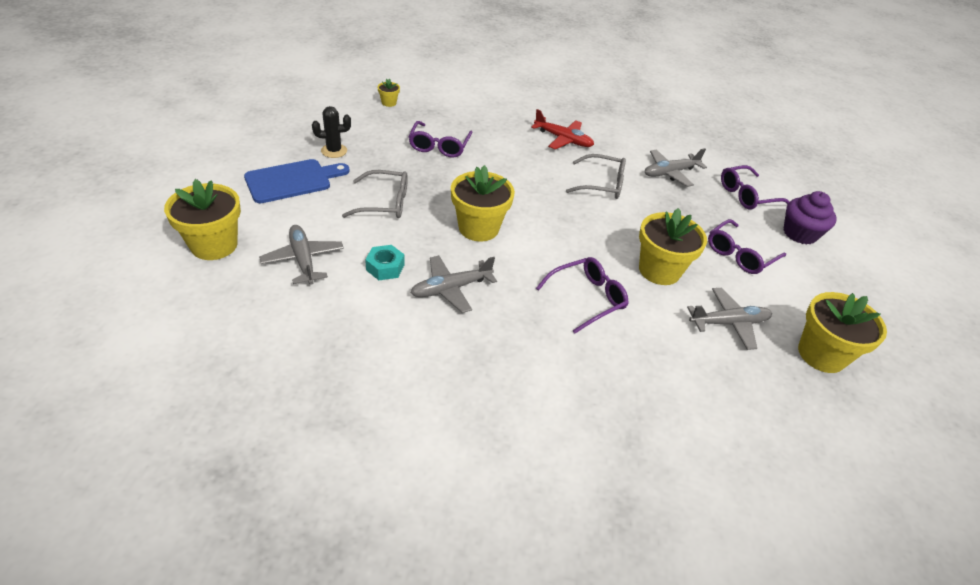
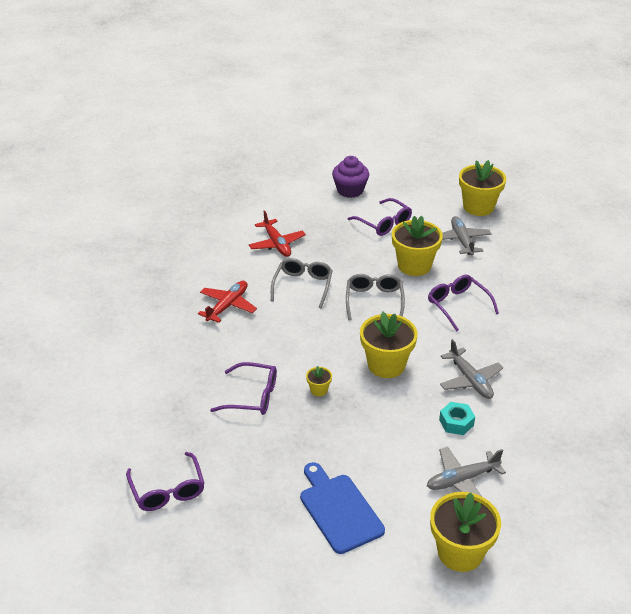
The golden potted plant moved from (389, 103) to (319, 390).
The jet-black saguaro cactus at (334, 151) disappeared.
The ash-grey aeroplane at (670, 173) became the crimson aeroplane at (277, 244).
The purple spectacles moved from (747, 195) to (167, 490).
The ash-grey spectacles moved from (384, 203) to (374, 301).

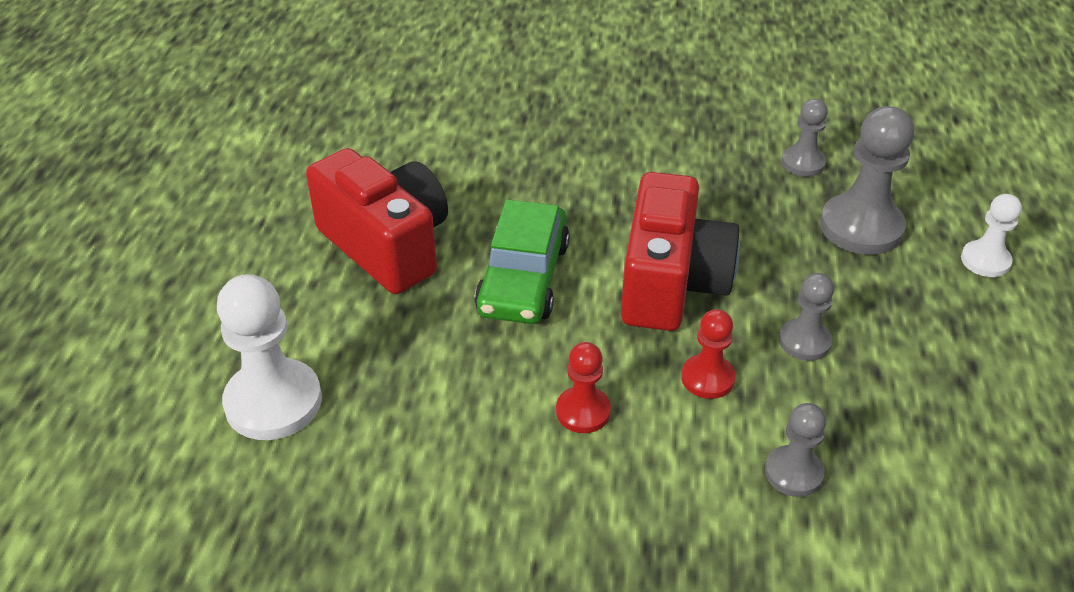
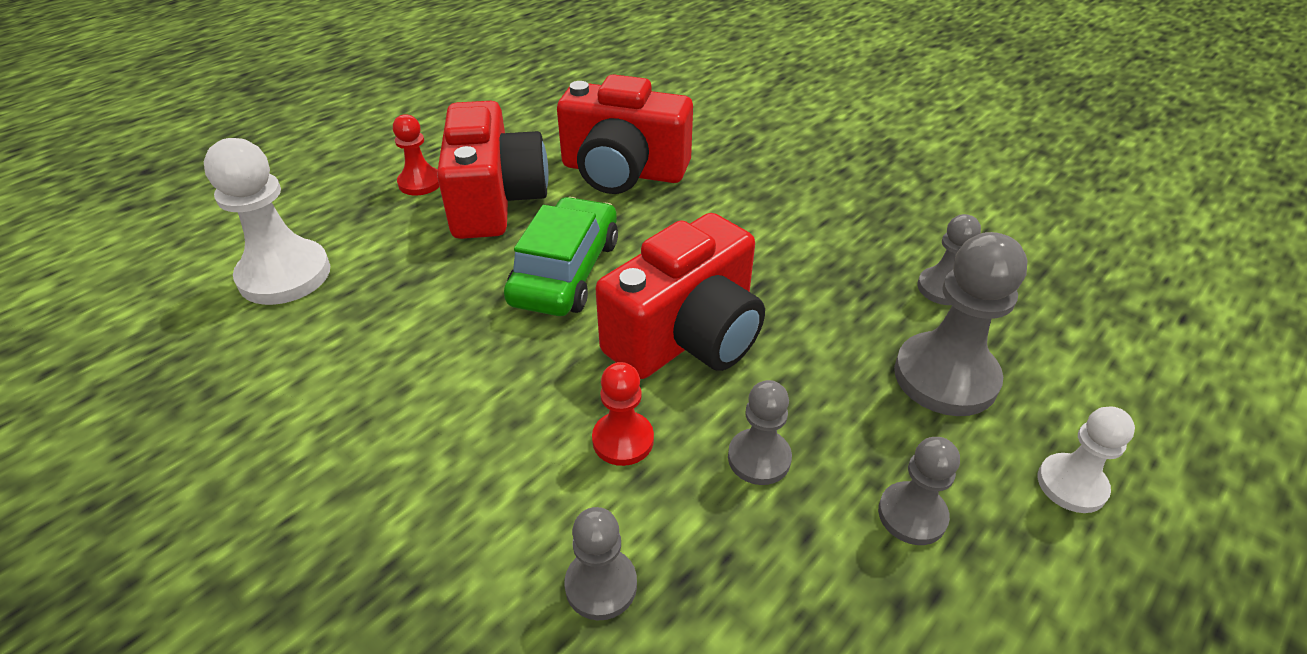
The leaf-green car at (523, 278) turned 150 degrees clockwise.
The crimson pawn moved from (583, 411) to (420, 183).
The crimson photo camera at (623, 171) appeared.
The ash-grey pawn at (912, 515) appeared.

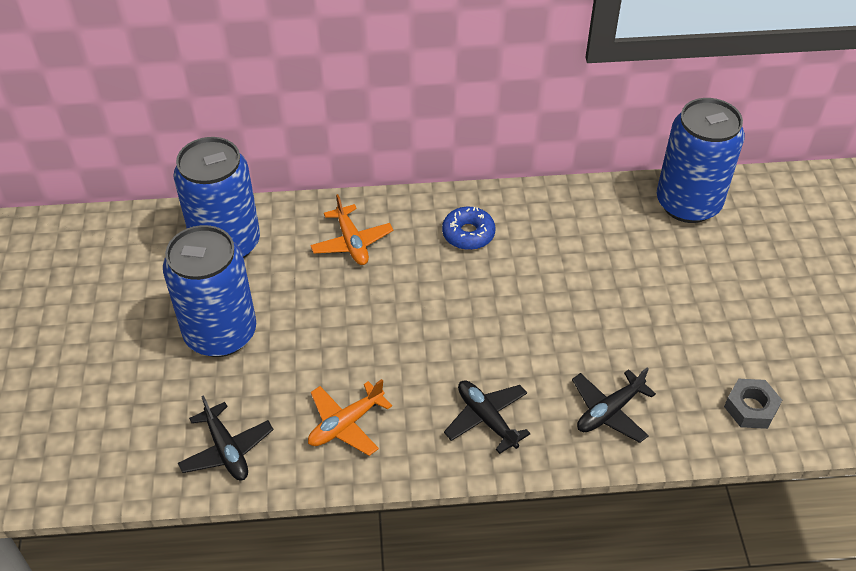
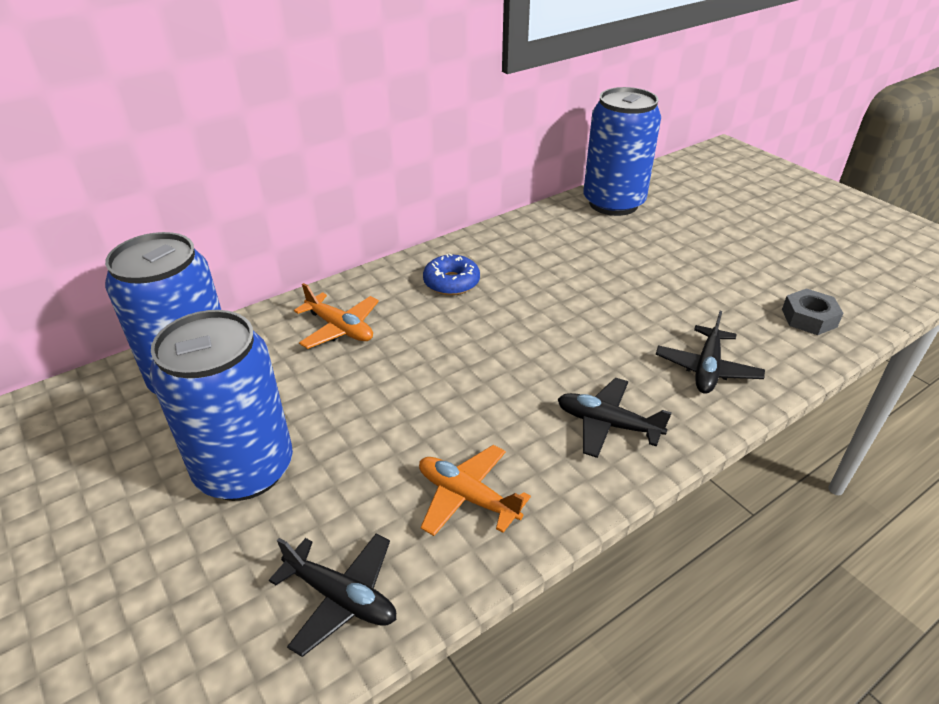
The orange aeroplane at (346, 424) turned 105 degrees clockwise.

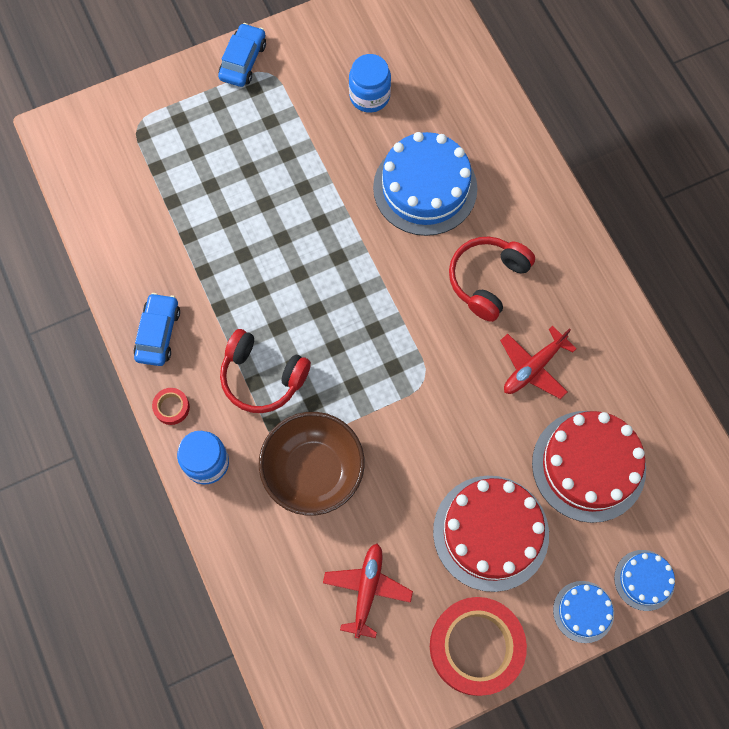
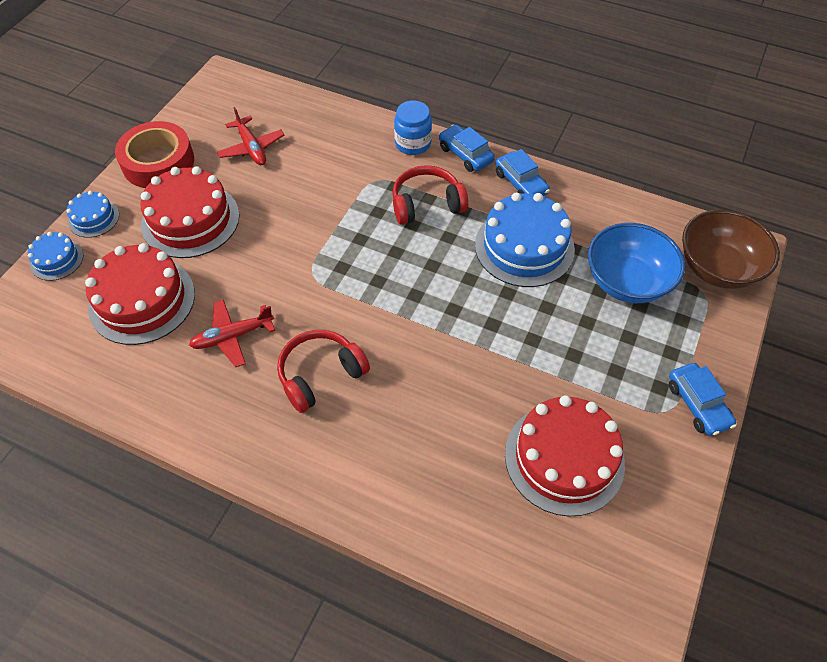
The royal blue preserve jar at (369, 96) was replaced by the crimson layer cake at (564, 458).
The royal blue layer cake moved from (425, 188) to (524, 247).
The crimson headphones at (487, 280) turned 120 degrees counterclockwise.
The crimson aeroplane at (533, 367) turned 120 degrees counterclockwise.
The crimson tape at (171, 407) was replaced by the royal blue car at (465, 154).
The russet bowl moved from (313, 471) to (717, 268).
The royal blue bowl at (627, 282) appeared.

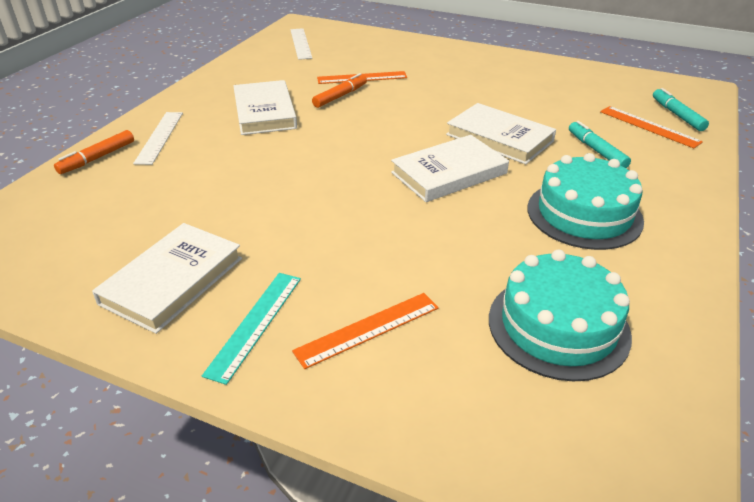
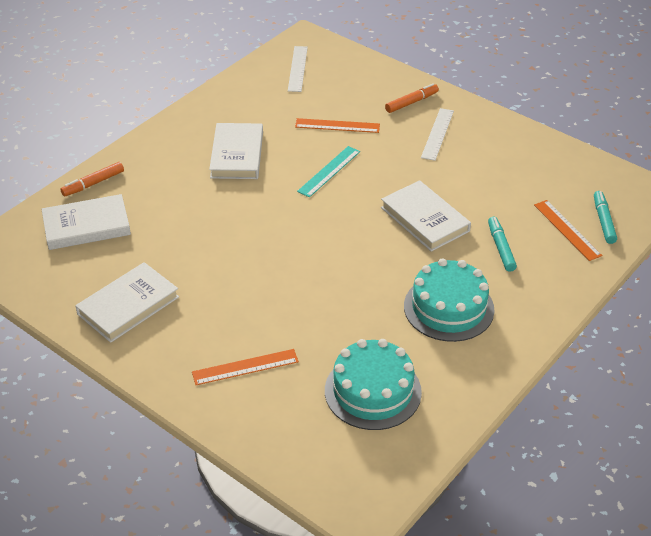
The orange felt pen moved from (340, 96) to (411, 102).
The snow-white straightedge moved from (159, 137) to (437, 134).
The snow-white hardcover moved from (449, 173) to (86, 226).
The aqua straightedge moved from (255, 324) to (329, 171).

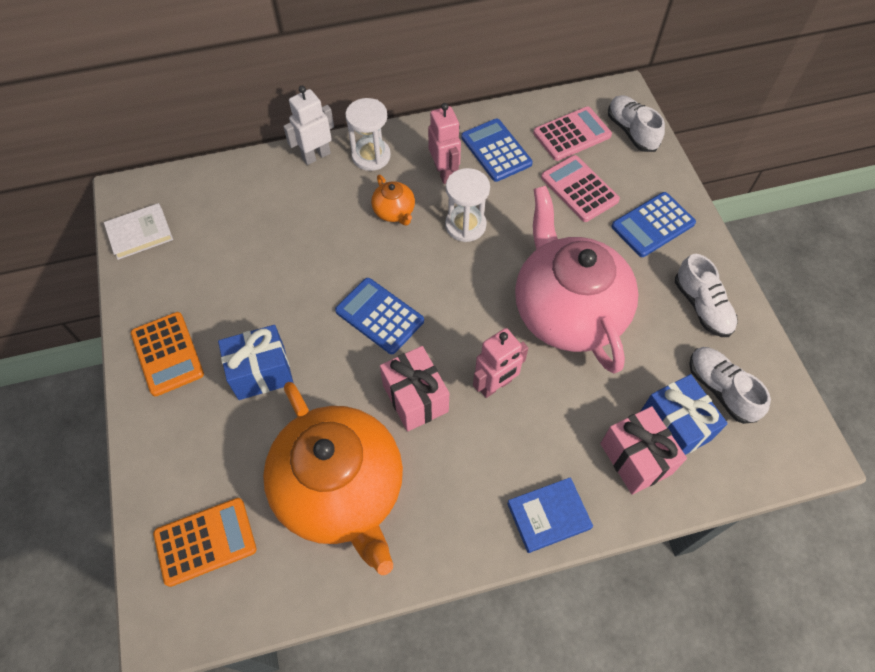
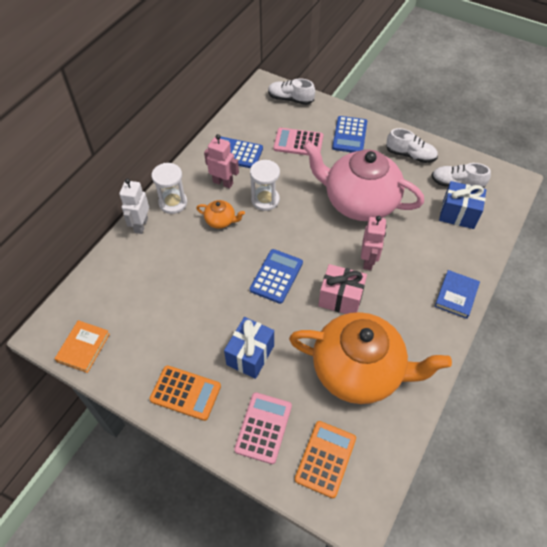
The rose-pink adding machine moved from (572, 134) to (263, 427).
The snow-white hardcover at (140, 233) became the orange hardcover at (83, 347).
The royal blue adding machine at (379, 316) turned 120 degrees clockwise.
The rose-pink gift at (635, 458) disappeared.

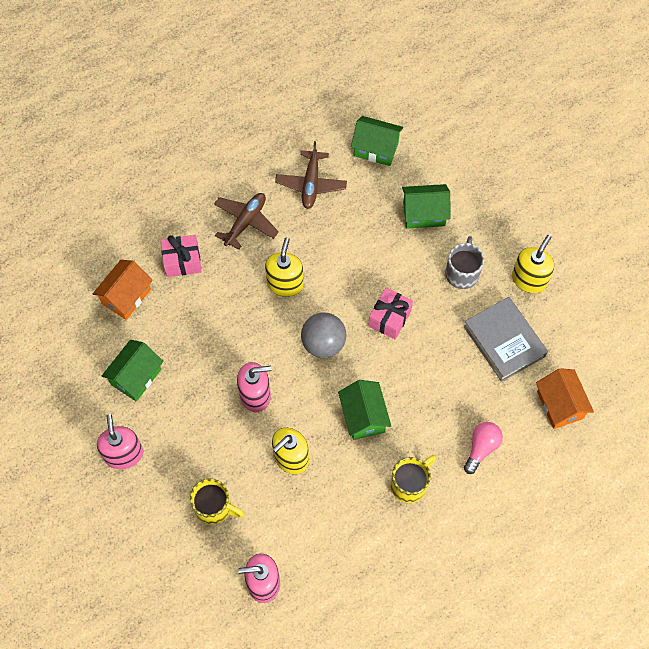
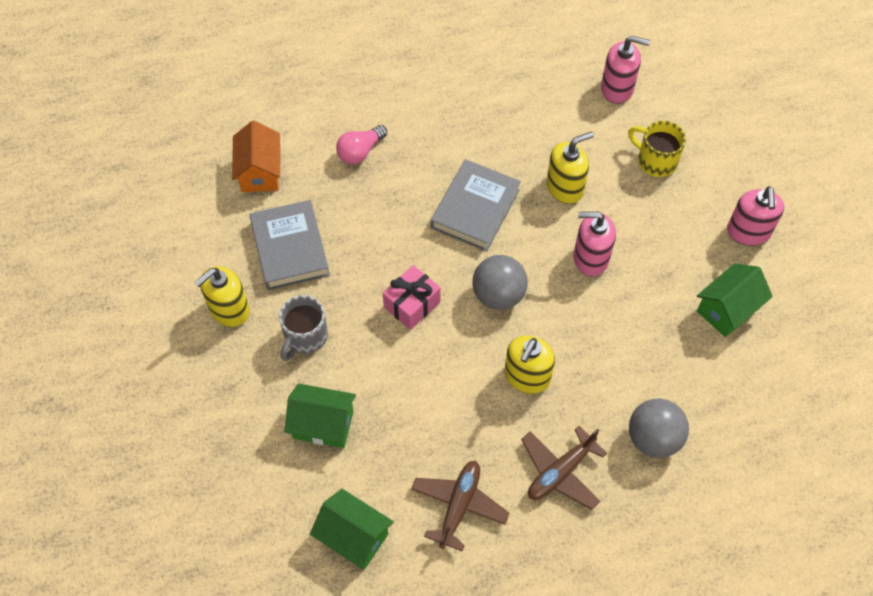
The rose-pink gift at (182, 261) was replaced by the ash-grey play ball at (653, 438).
The orange toy house at (126, 296) disappeared.
The leaf-green toy house at (363, 416) was replaced by the ash-grey hardcover at (475, 209).
The golden coffee mug at (410, 484) disappeared.

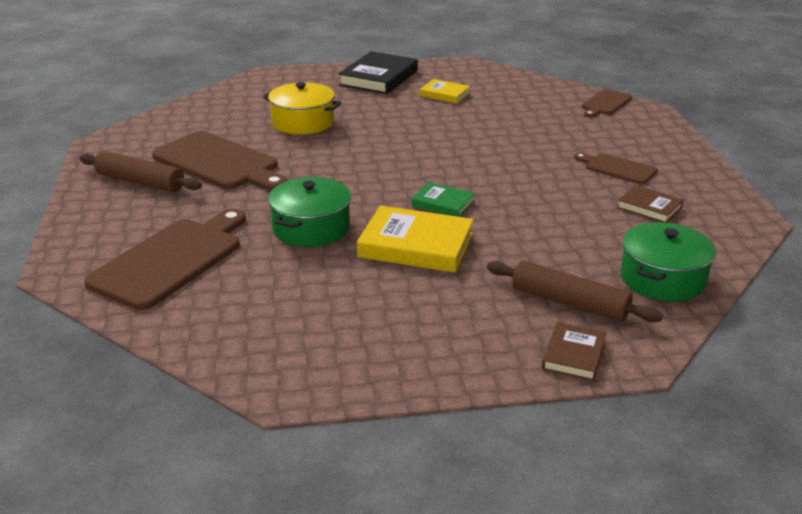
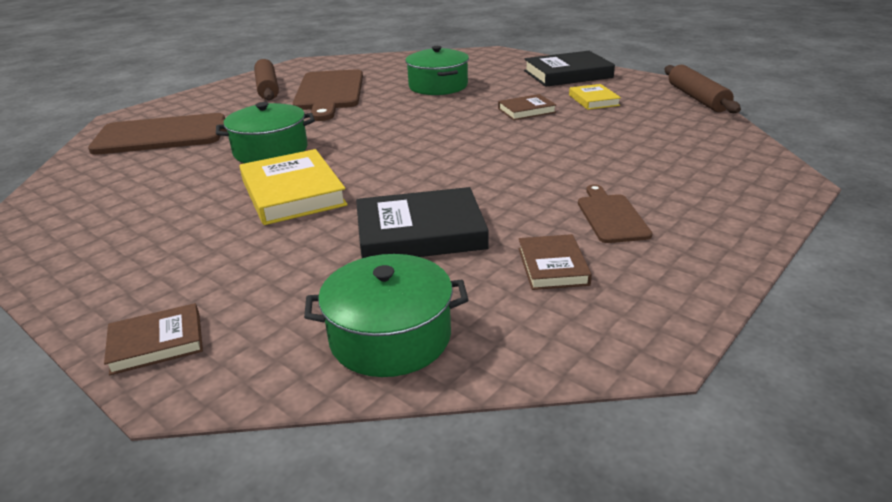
The golden stockpot at (303, 122) became the leaf-green stockpot at (438, 86).
The russet bread board at (605, 103) disappeared.
The leaf-green hardcover at (443, 204) disappeared.
The russet dough roller moved from (569, 303) to (697, 98).
The russet hardcover at (526, 110) appeared.
The jet-black hardcover at (420, 232) appeared.

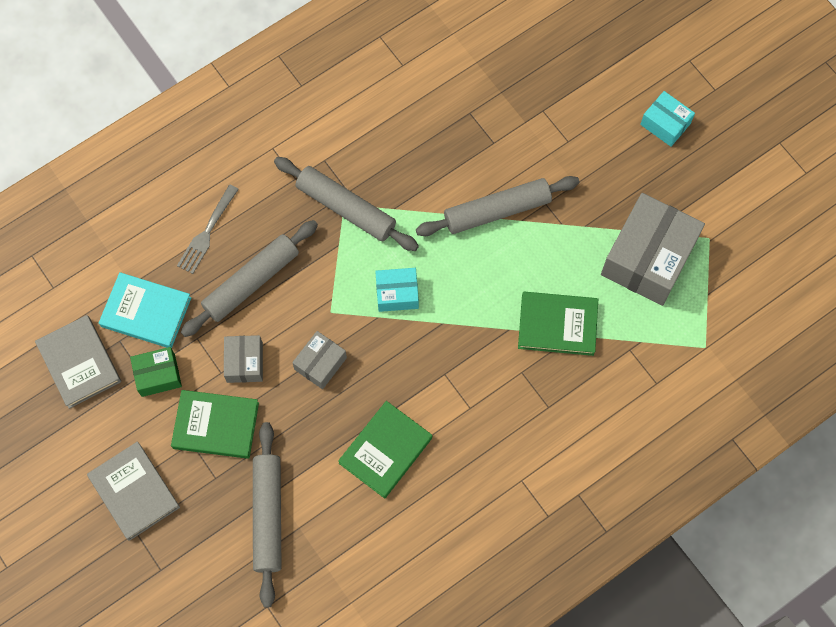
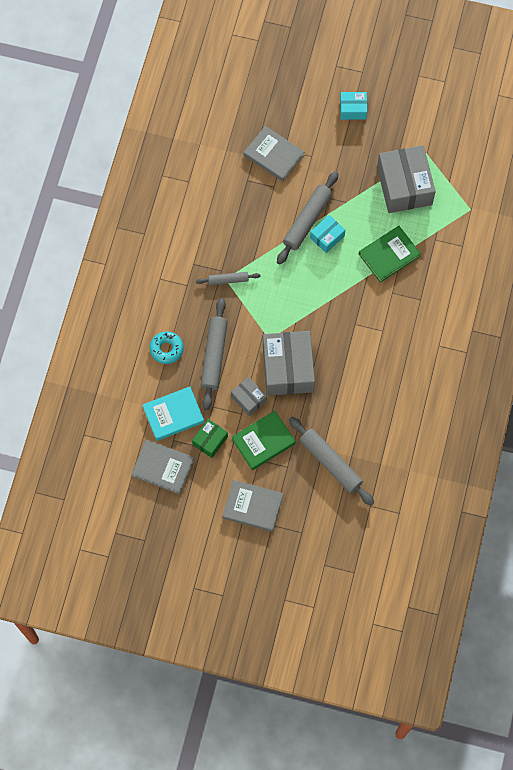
The ash-grey dough roller at (345, 208) changed to 0.55 times the size.
The ash-grey table fork at (207, 232) was replaced by the aqua donut at (166, 349).
The aqua package moved from (397, 293) to (327, 237).
The ash-grey package at (320, 363) changed to 1.98 times the size.
The leaf-green hardcover at (385, 450) disappeared.
The ash-grey hardcover at (274, 155) appeared.

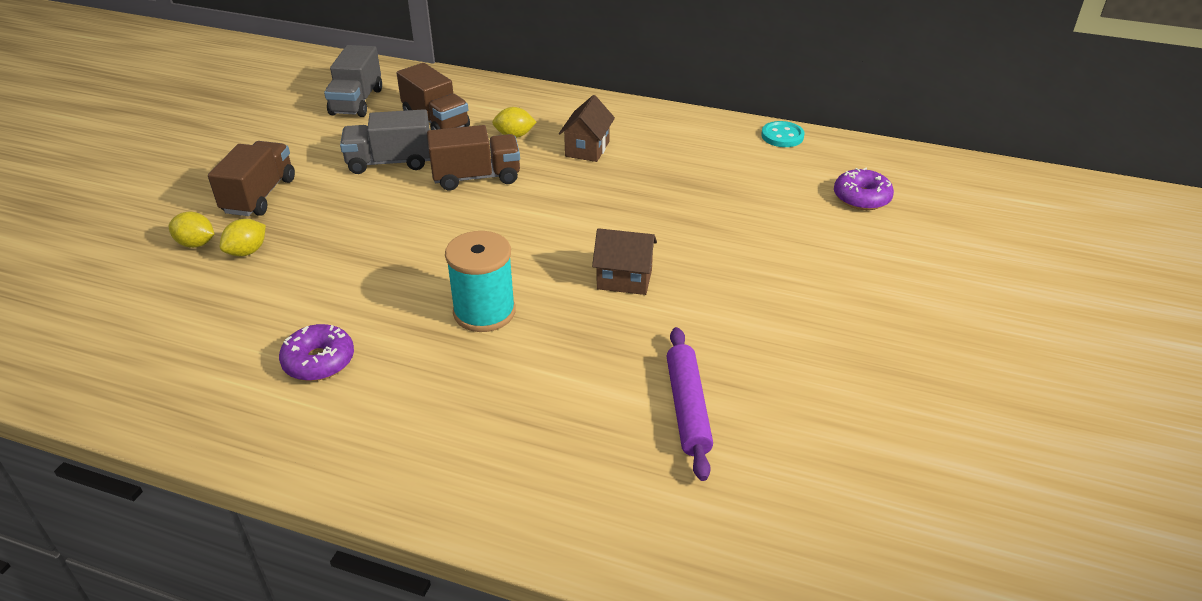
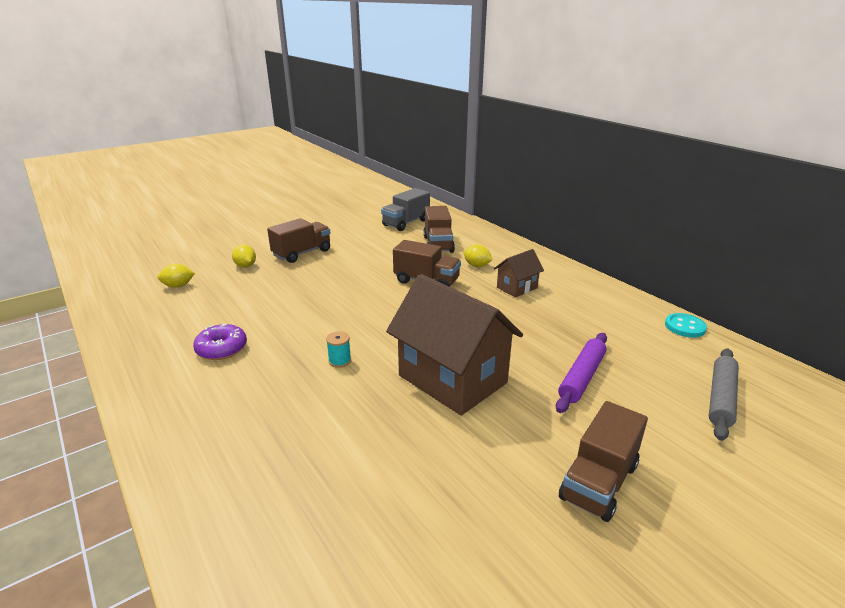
The ash-grey toy truck at (390, 162) disappeared.
The purple donut at (861, 198) was replaced by the ash-grey dough roller at (721, 398).
The golden lemon moved from (247, 252) to (178, 286).
The russet toy house at (624, 279) changed to 2.04 times the size.
The aqua reel of thread at (484, 312) changed to 0.47 times the size.
The purple dough roller moved from (687, 408) to (582, 377).
The russet toy truck at (599, 482) appeared.

